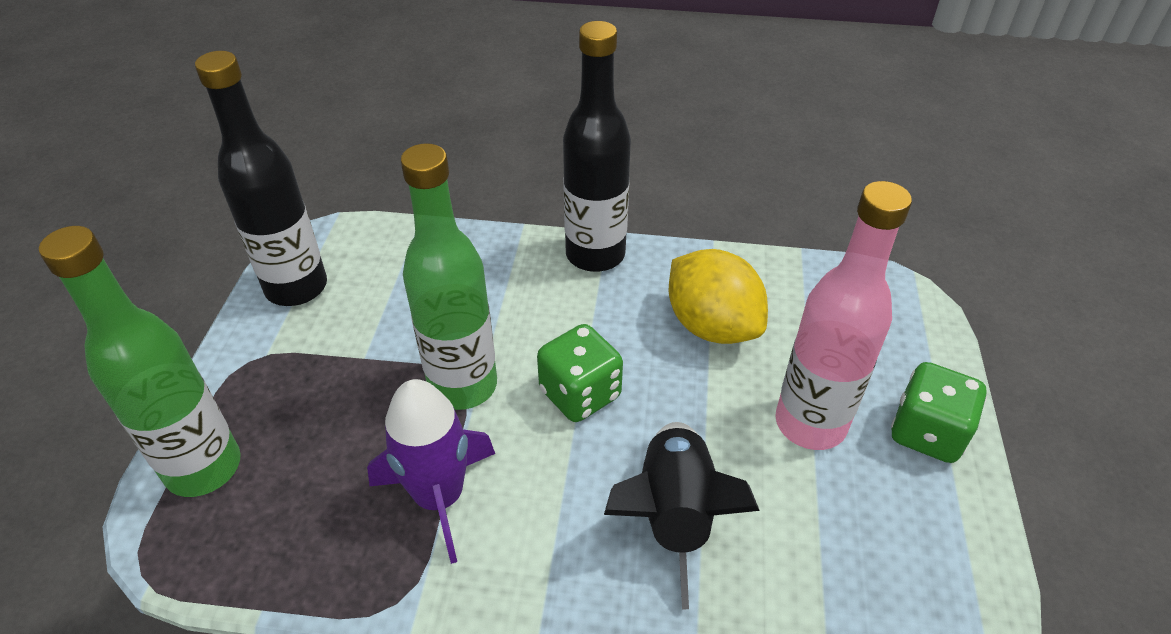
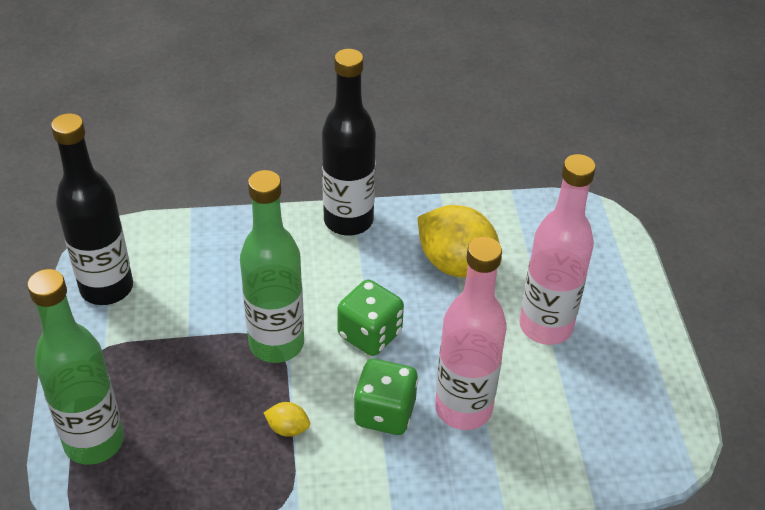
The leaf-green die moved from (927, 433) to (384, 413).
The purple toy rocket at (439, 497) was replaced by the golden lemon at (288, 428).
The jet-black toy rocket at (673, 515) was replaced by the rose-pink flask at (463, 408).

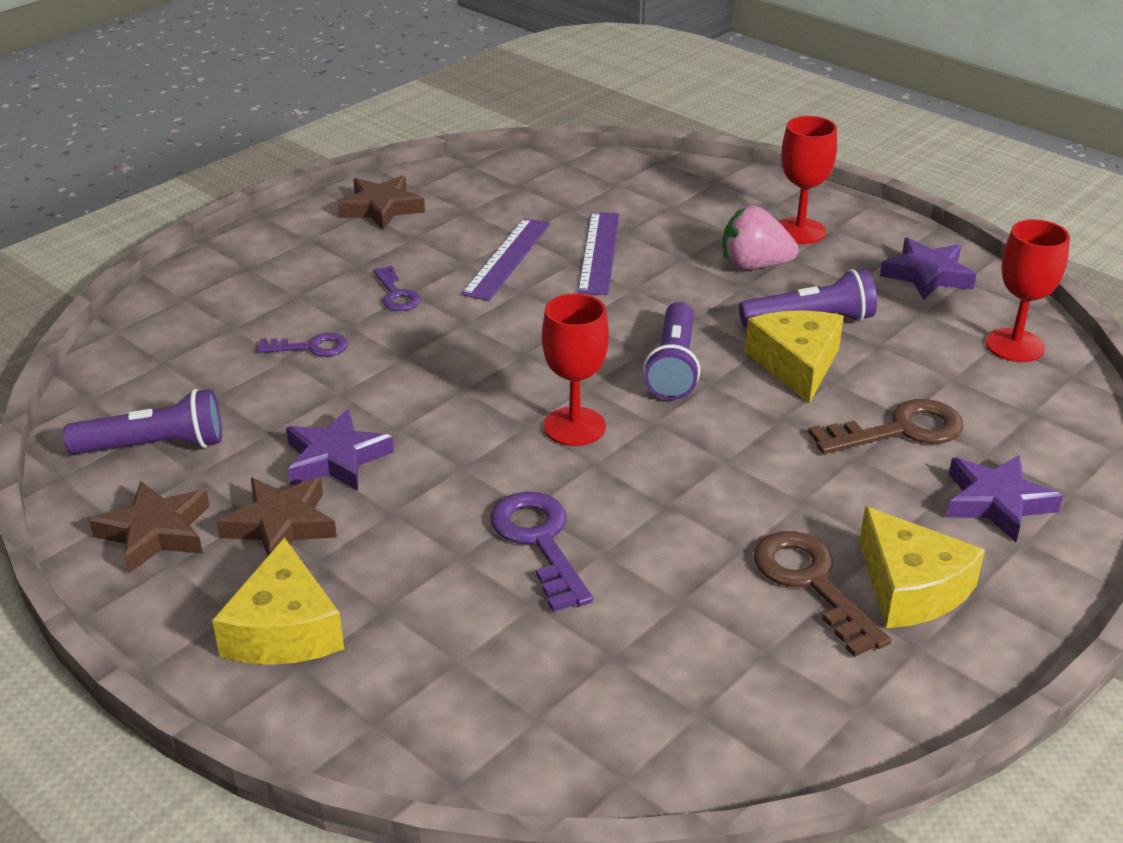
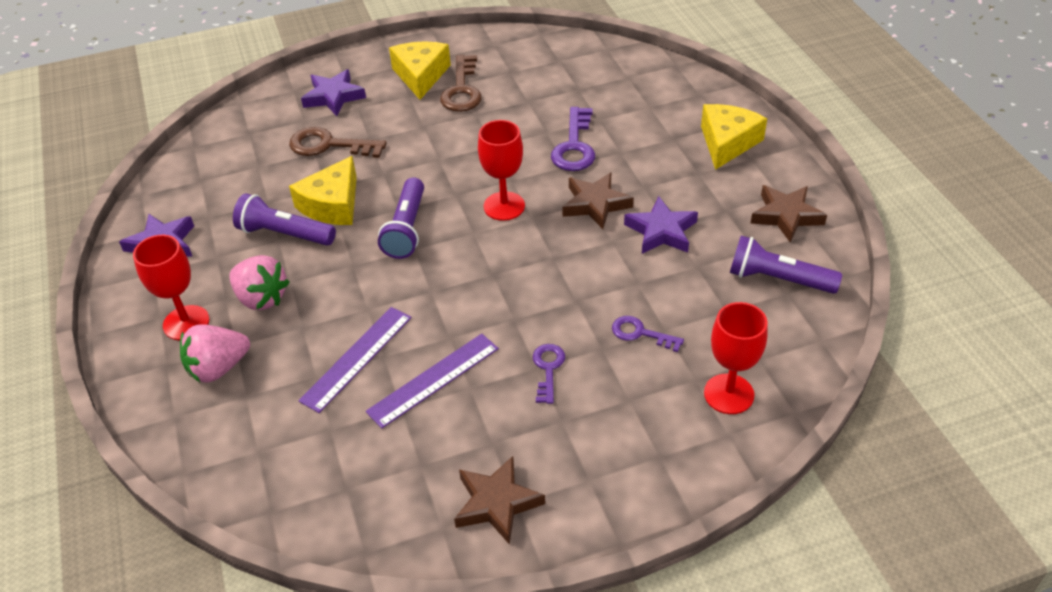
The crimson chalice moved from (1014, 345) to (729, 394).
The purple torch at (673, 366) turned 150 degrees clockwise.
The russet star shape moved from (280, 525) to (595, 204).
The rose-pink strawberry at (218, 368) appeared.

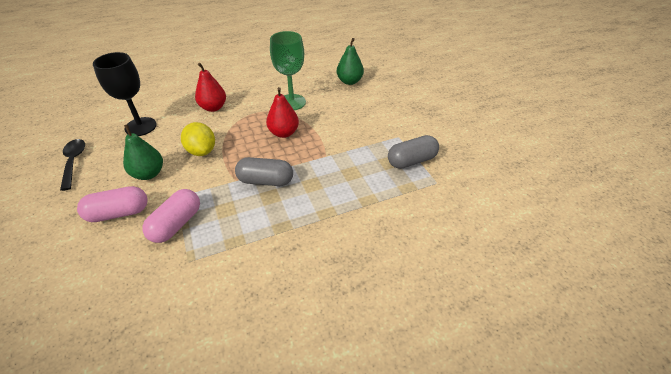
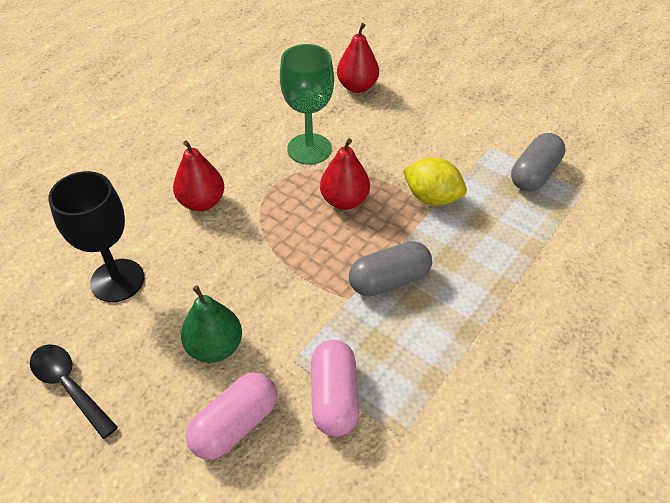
The leaf-green toy pear at (349, 81) became the crimson toy pear at (357, 87).
The golden lemon moved from (202, 151) to (432, 197).

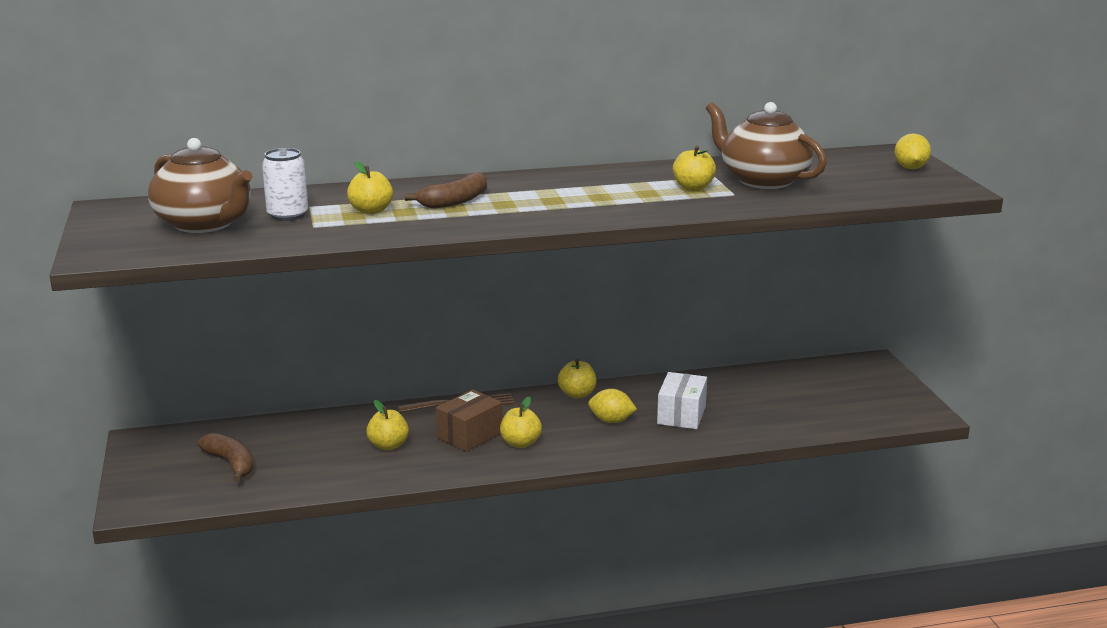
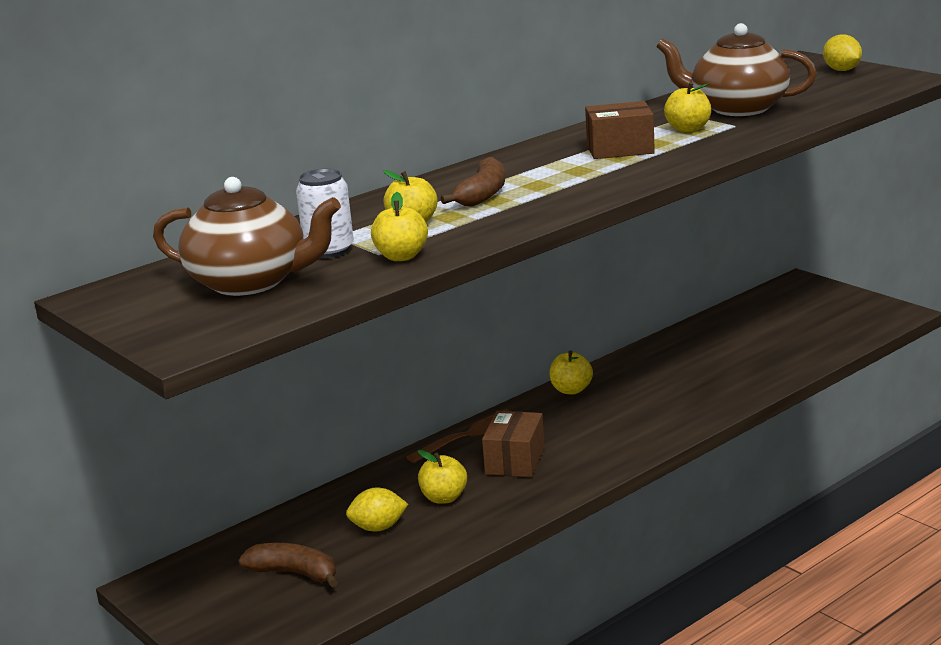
The snow-white package at (681, 415) disappeared.
The golden lemon moved from (611, 421) to (378, 528).
The golden toy apple moved from (520, 443) to (401, 256).
The russet package at (620, 149) appeared.

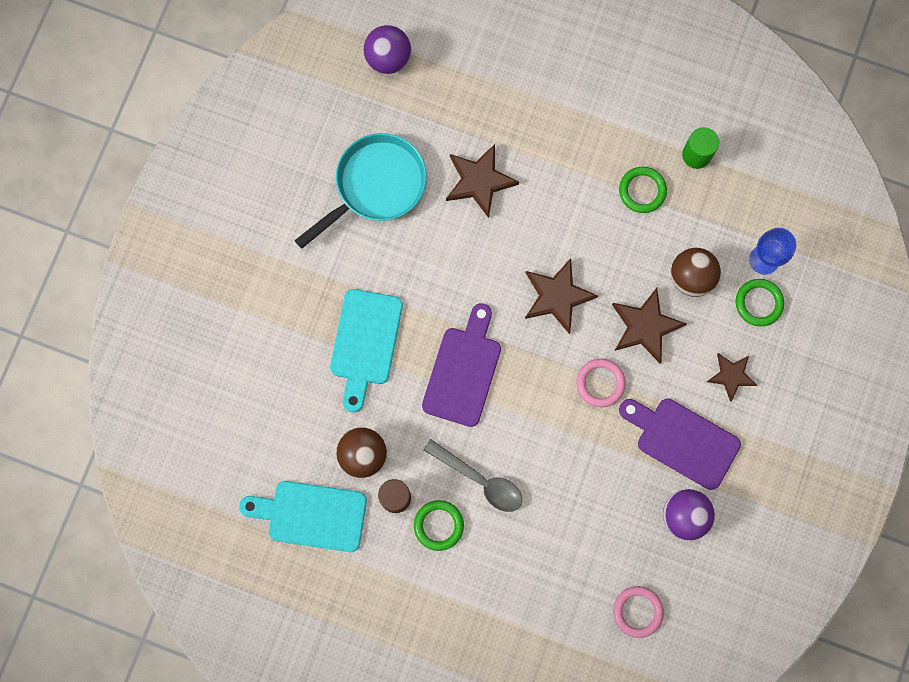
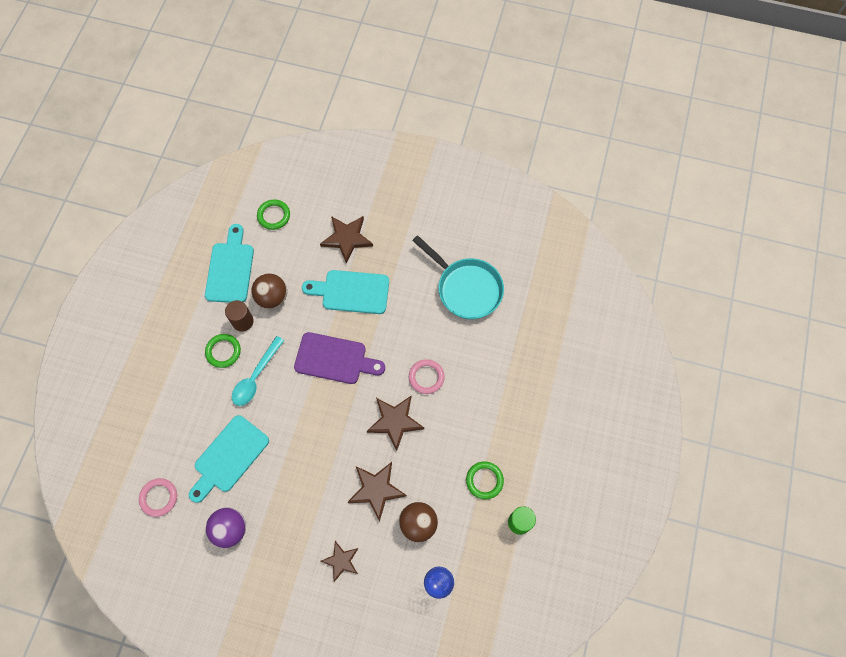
The purple play ball at (388, 58) disappeared.
The russet star shape moved from (479, 181) to (347, 238).
The leaf-green torus moved from (758, 303) to (274, 216).
The rose-pink torus moved from (600, 383) to (426, 377).
The purple bread board at (682, 440) disappeared.
The ash-grey teaspoon at (480, 480) became the aqua teaspoon at (256, 377).
The aqua bread board at (229, 457) appeared.

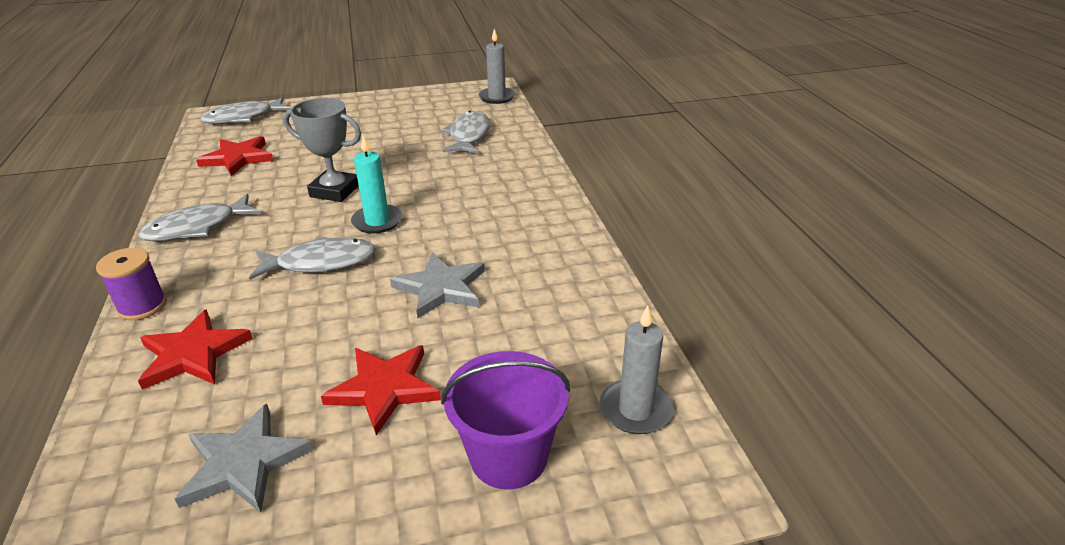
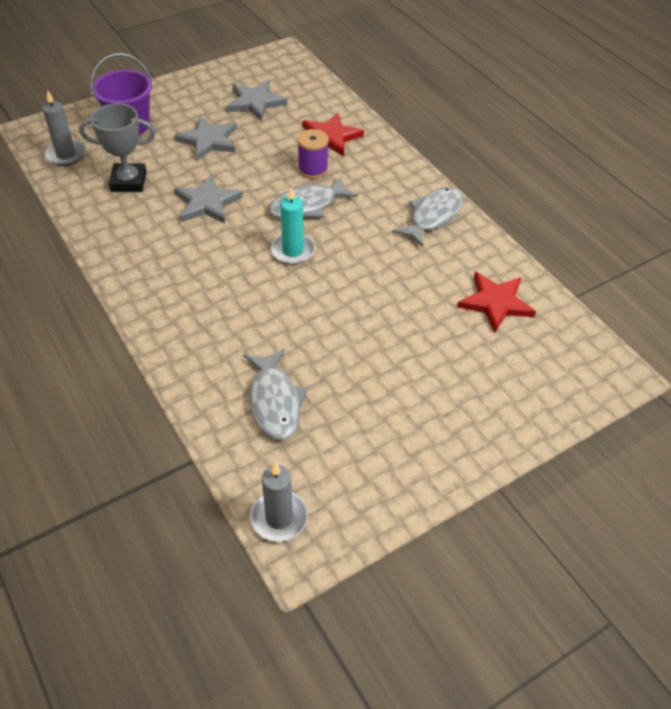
The ash-grey fish at (243, 118) disappeared.
The ash-grey prize cup moved from (335, 191) to (128, 182).
The purple reel of thread moved from (142, 306) to (313, 169).
The crimson star shape at (384, 388) became the ash-grey star shape at (208, 140).

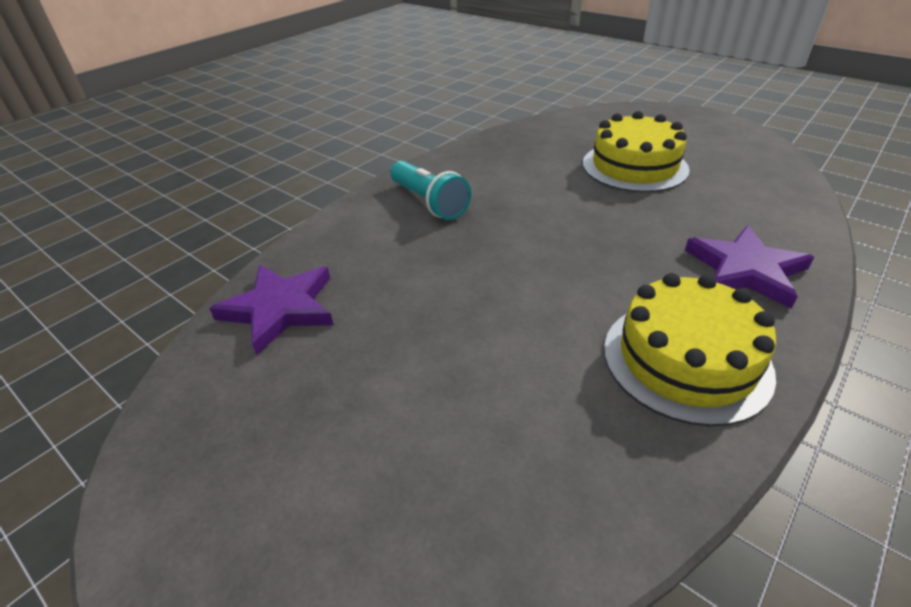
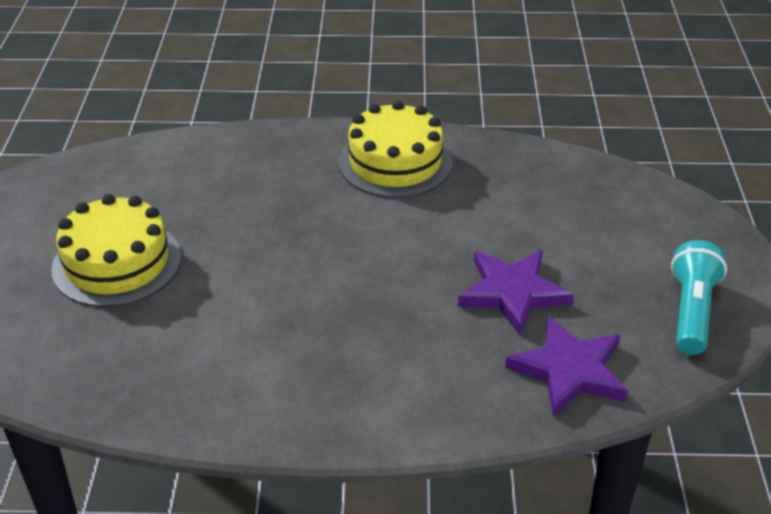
The aqua torch moved from (429, 203) to (691, 311).
The purple star shape moved from (745, 270) to (513, 293).

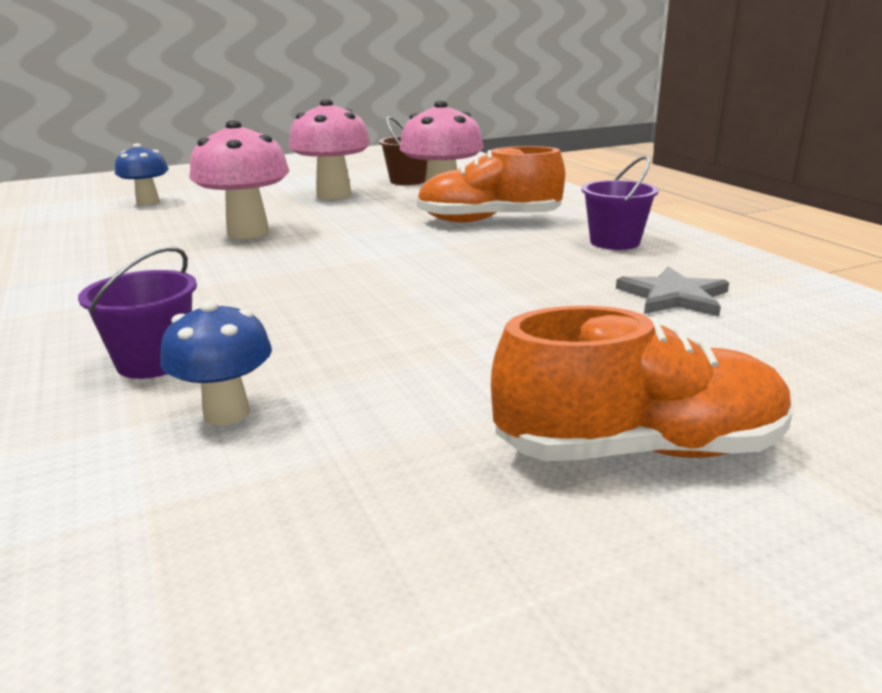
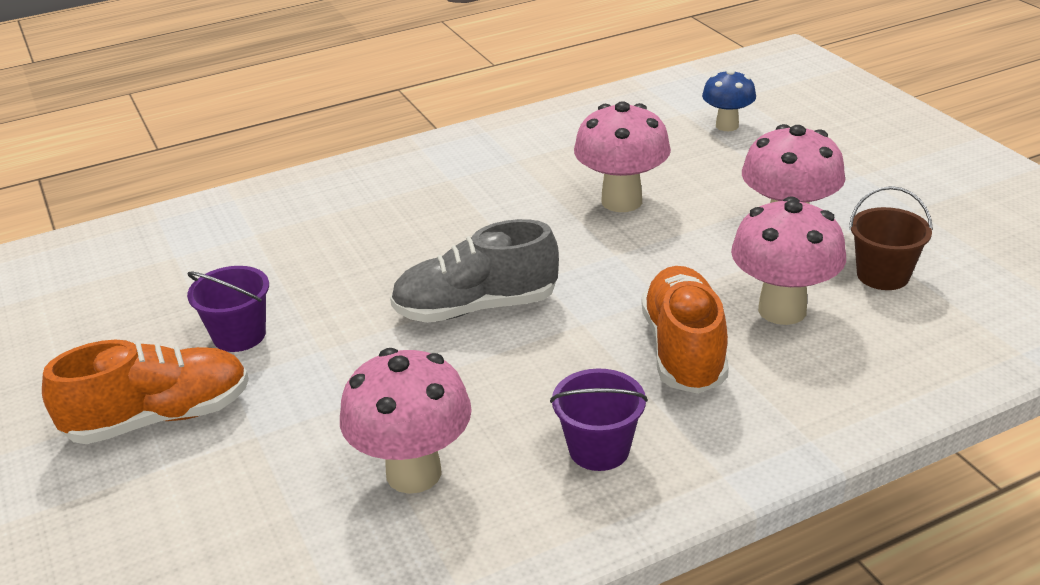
The purple pail moved from (154, 362) to (239, 335).
The ash-grey star shape at (673, 296) was replaced by the rose-pink mushroom at (413, 473).
The royal blue mushroom at (226, 413) disappeared.
The orange shoe at (639, 449) turned 105 degrees counterclockwise.
The ash-grey shoe at (476, 308) appeared.

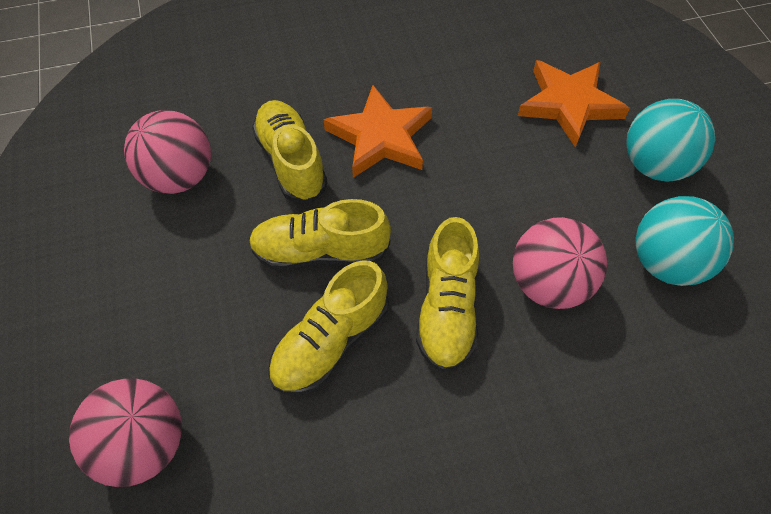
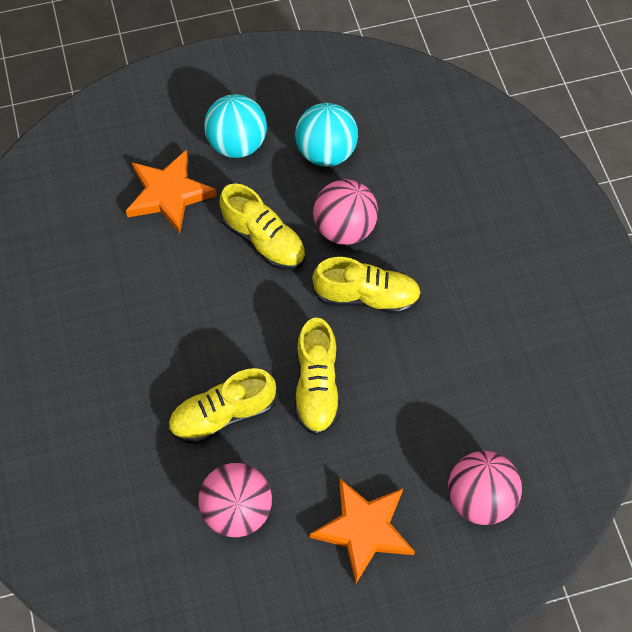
The orange star shape moved from (381, 137) to (364, 529).
The golden shoe moved from (330, 342) to (263, 240).

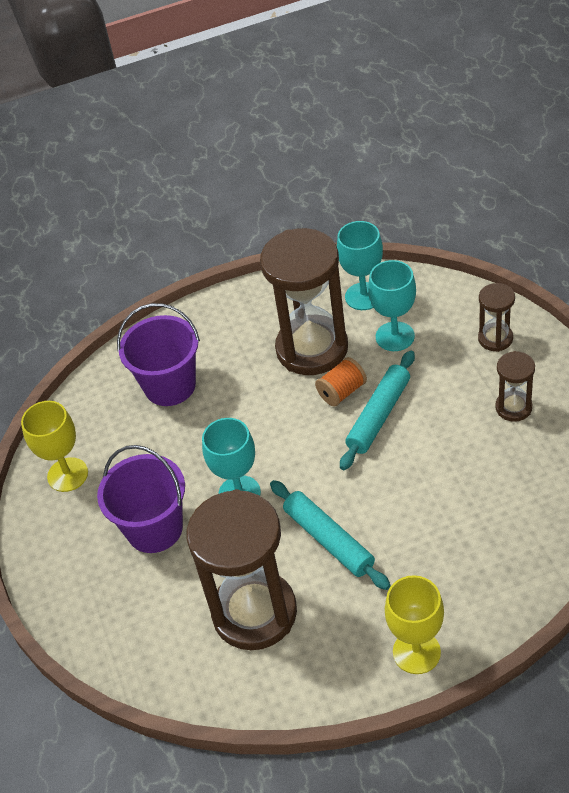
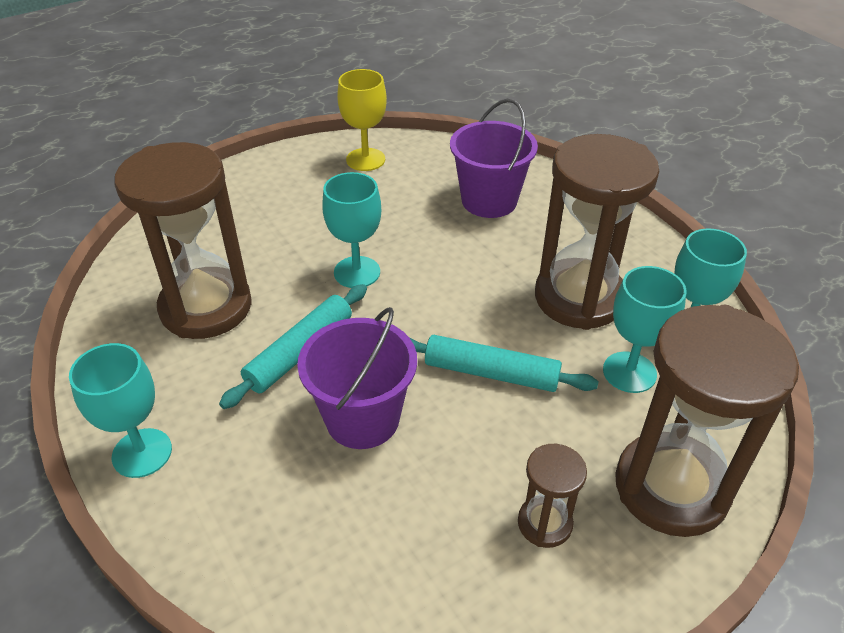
The russet sandglass at (495, 338) changed to 2.13 times the size.
The orange reel of thread at (342, 392) disappeared.
The purple pail moved from (154, 528) to (362, 418).
The golden chalice at (416, 652) became the aqua chalice at (142, 453).

